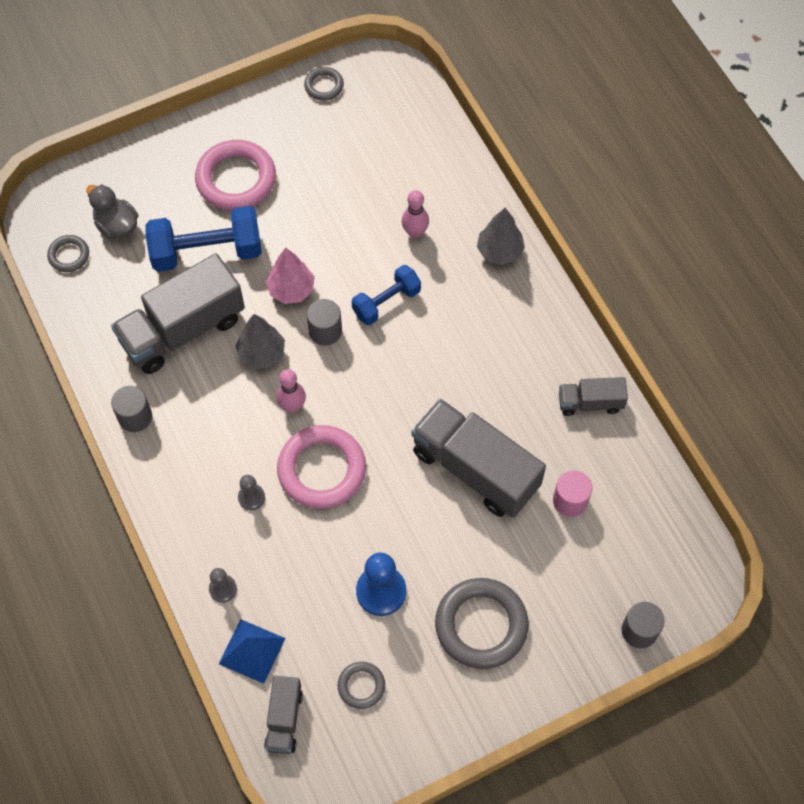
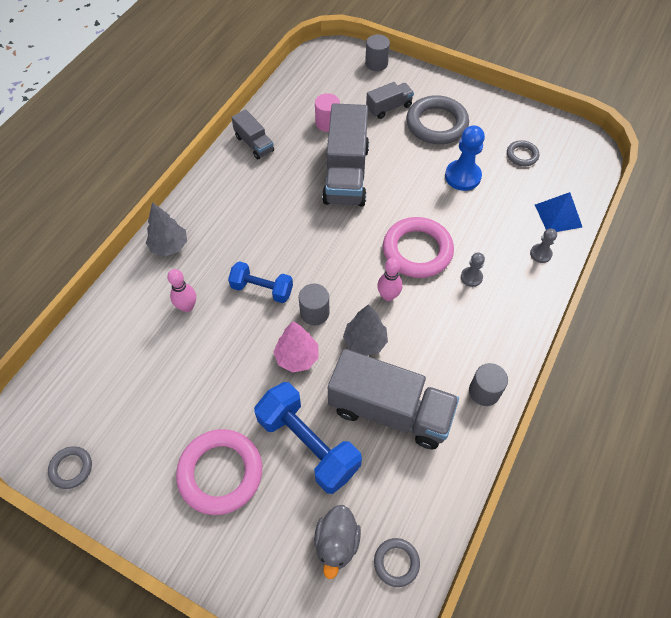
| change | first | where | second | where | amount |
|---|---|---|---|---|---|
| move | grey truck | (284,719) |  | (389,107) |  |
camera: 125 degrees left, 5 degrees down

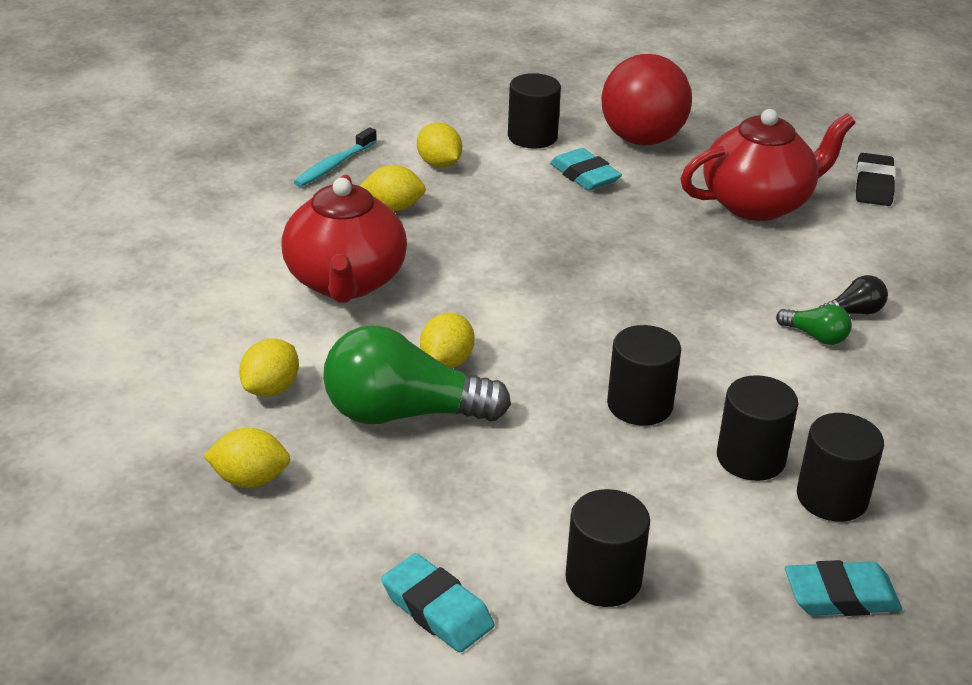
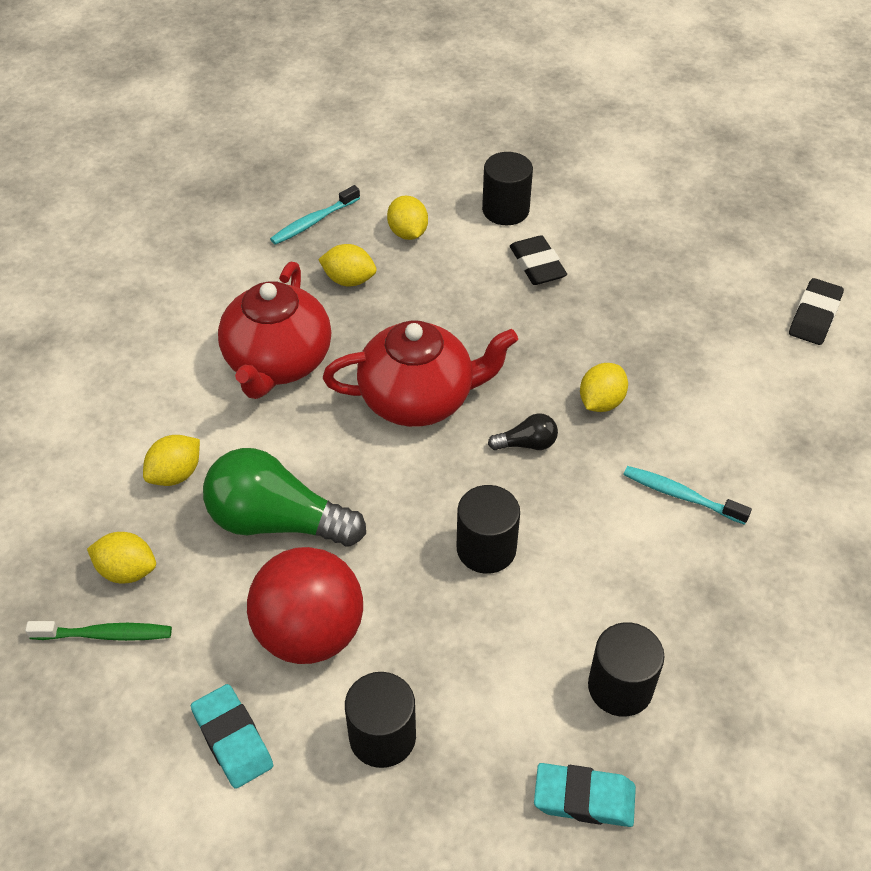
| change | first | where | second | where | amount |
|---|---|---|---|---|---|
| move | red ball | (642,140) |  | (310,633) |  |
| move | red teapot | (758,204) |  | (419,399) |  |
| recolor | turquoise eraser | (585,175) | black eraser | (537,265) |  |
| move | black light bulb | (853,312) |  | (526,444) |  |
| replace | green light bulb | (815,336) | turquoise toothbrush | (681,495) |  |
| move | yellow lemon | (446,362) |  | (601,402) |  |
| delete | black cylinder | (750,458) |  |  |  |
| insert |  |  | green toothbrush | (105,634) |  |
camera: 15 degrees right, 15 degrees up

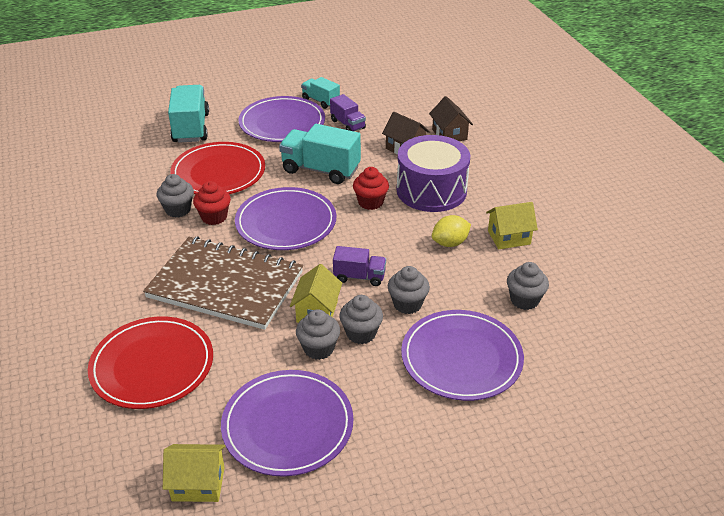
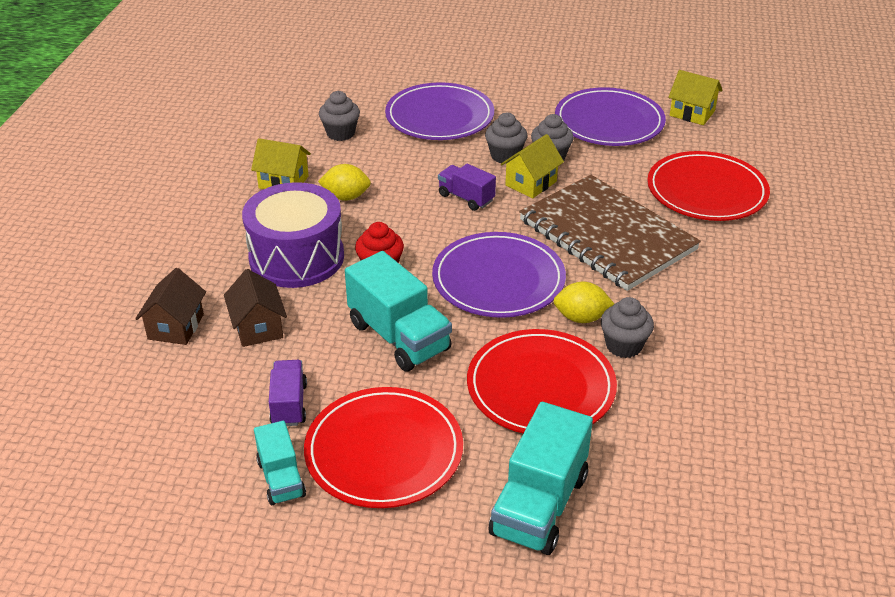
| change | first | where | second | where | amount |
|---|---|---|---|---|---|
| recolor | purple plate | (282,123) | red plate | (384,451) |  |
| replace | red cupcake | (214,217) | yellow lemon | (581,318) |  |
| delete | grey cupcake | (407,304) |  |  |  |
camera: 150 degrees left, 0 degrees up

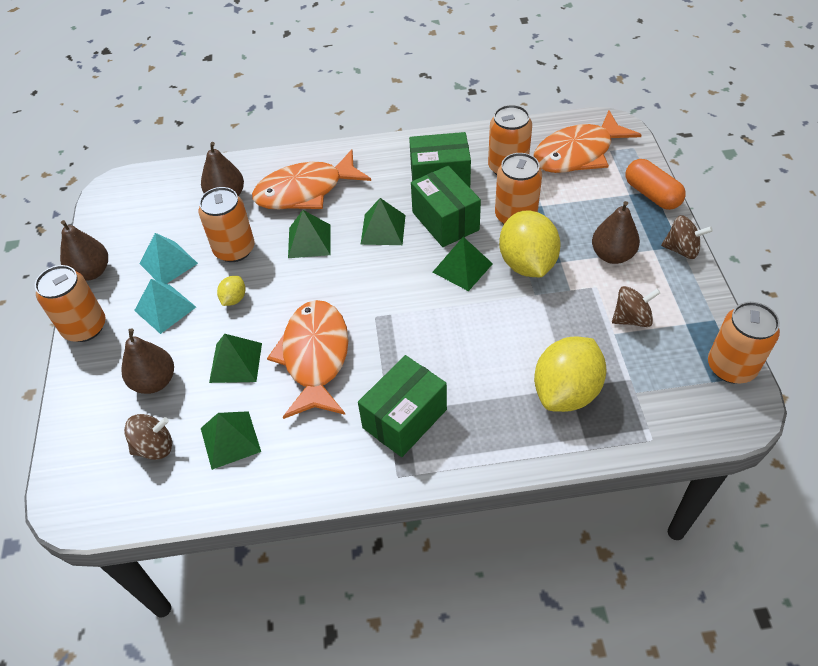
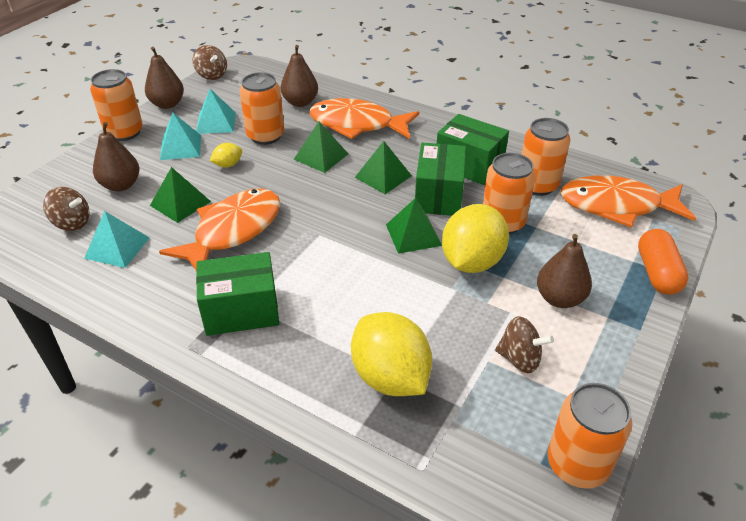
| change | first | where | second | where | amount |
|---|---|---|---|---|---|
| move | brown spinning top | (681,249) |  | (212,75) |  |
| rotate | yellow lemon | (566,391) |  | (390,377) | 75 degrees clockwise |
| recolor | green pyramid | (230,439) | turquoise pyramid | (117,247) |  |
camera: 35 degrees right, 10 degrees down

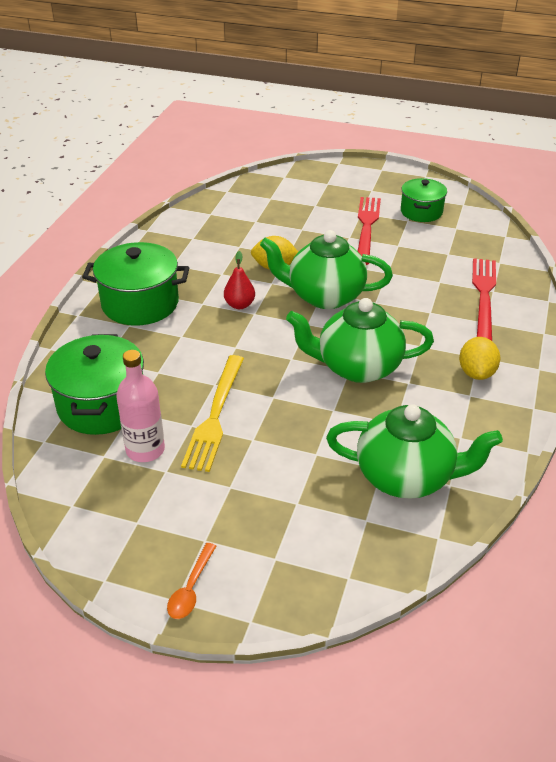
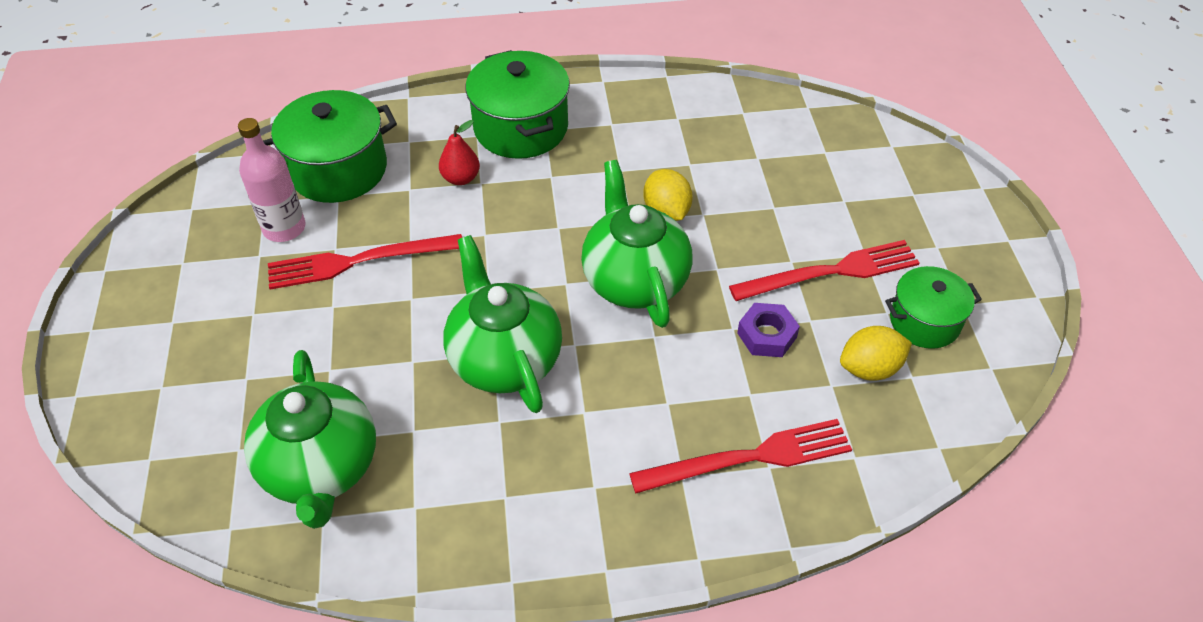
| change | first | where | second | where | amount |
|---|---|---|---|---|---|
| move | red pear | (239,305) |  | (461,178) |  |
| move | yellow lemon | (476,373) |  | (870,368) |  |
| recolor | yellow fork | (215,415) | red fork | (358,261) |  |
| delete | orange spoon | (191,588) |  |  |  |
| insert |  |  | purple nut | (767,335) |  |
camera: 65 degrees right, 10 degrees up

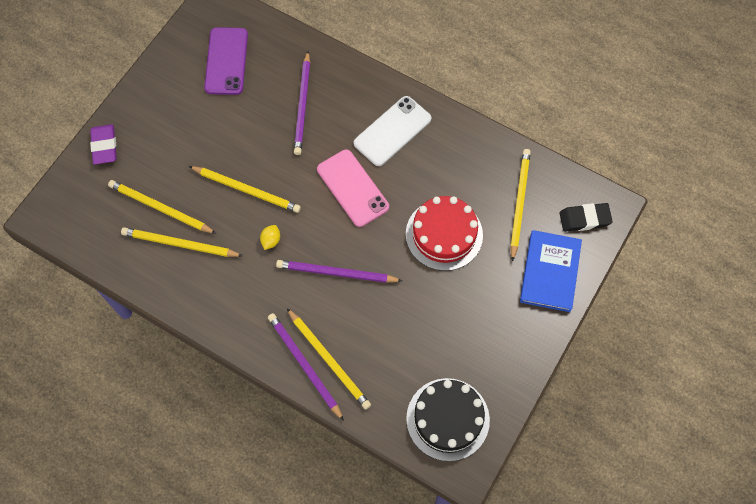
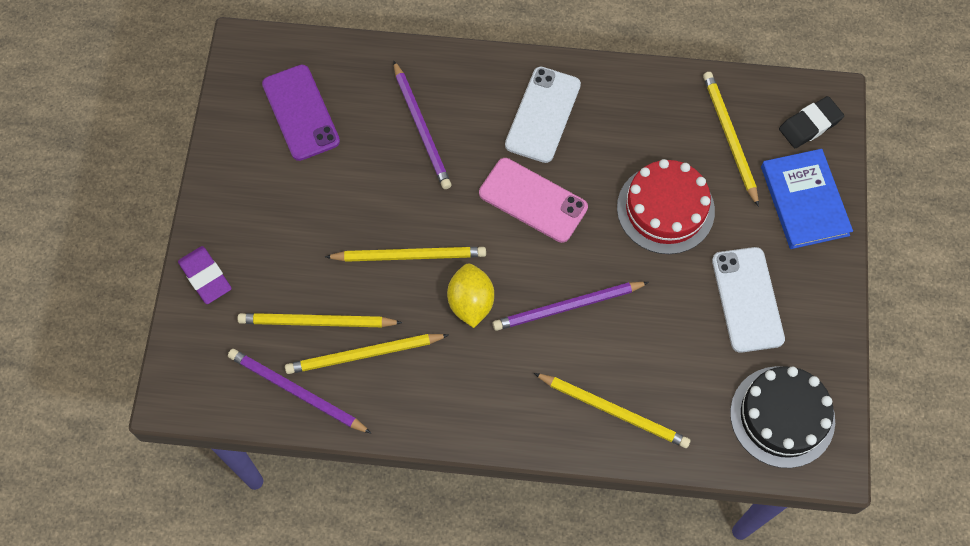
| change | first | where | second | where | amount |
|---|---|---|---|---|---|
| resize | yellow lemon | (271,240) |  | (471,303) | x1.84 |
| move | purple pencil | (304,365) |  | (296,392) |  |
| insert |  |  | white phone | (747,299) |  |
camera: 25 degrees left, 0 degrees up

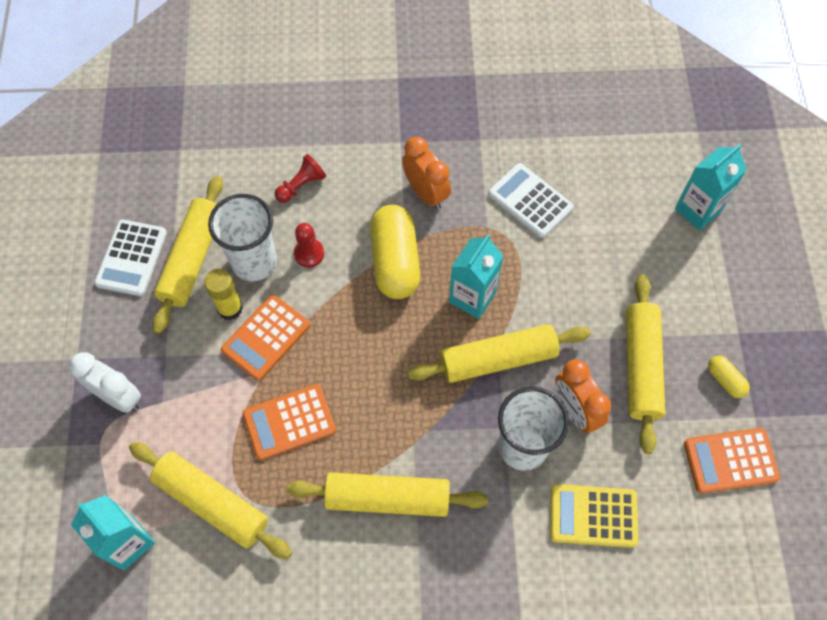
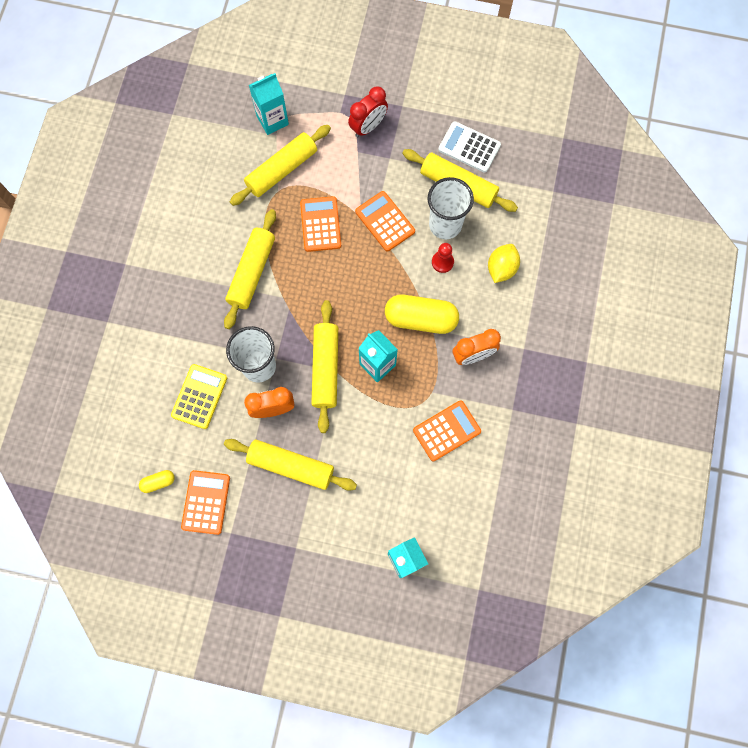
| change | first | where | second | where | amount |
|---|---|---|---|---|---|
| replace | red pawn | (301,185) | yellow lemon | (501,268) |  |
| recolor | white calculator | (530,201) | orange calculator | (446,431) |  |
| delete | yellow glue stick | (230,308) |  |  |  |
| recolor | white clock | (118,397) | red clock | (368,127) |  |
| move | yellow capsule | (725,380) |  | (158,482) |  |
camera: 105 degrees right, 10 degrees up

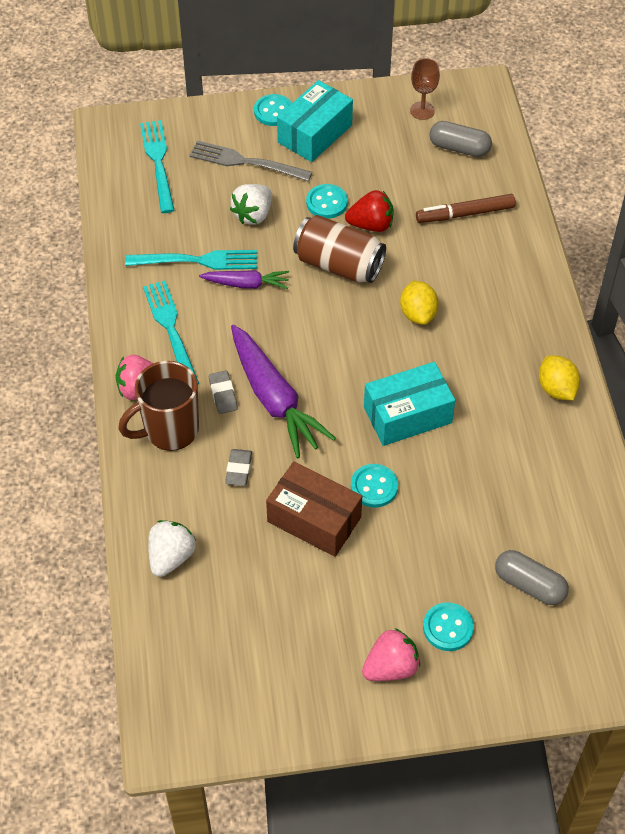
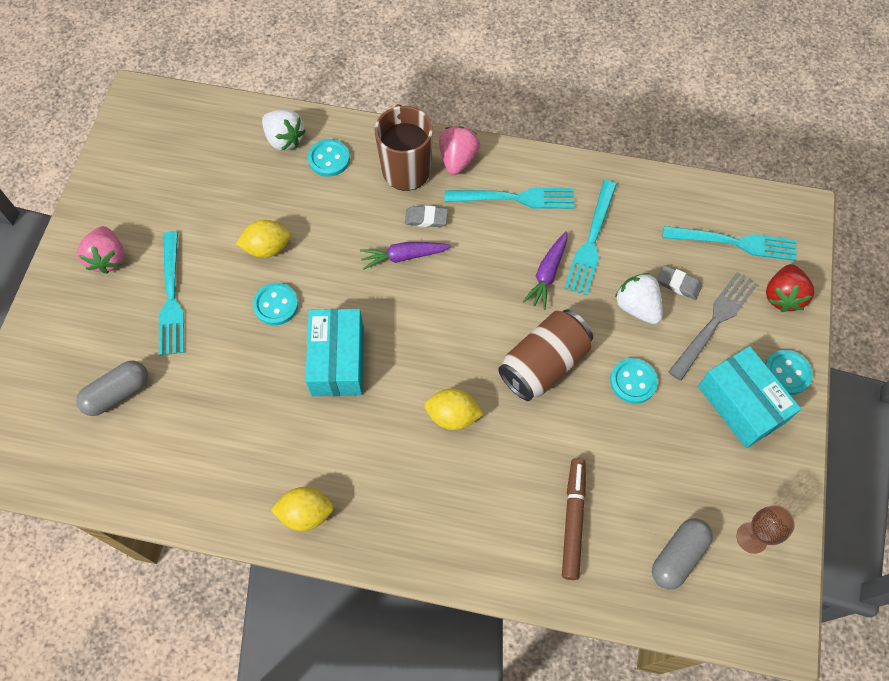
| change | first | where | second | where | amount |
|---|---|---|---|---|---|
| move | red strawberry | (371,225) |  | (782,296) |  |
| resize | purple carrot | (274,399) |  | (404,256) | x0.55 |
| move | grey eraser | (238,469) |  | (678,284) |  |
| replace | brown box | (314,519) | yellow lemon | (267,248) |  |
| move | turquoise button | (448,628) |  | (329,159) |  |
| insert |  |  | turquoise fork | (171,297) |  |
camera: 110 degrees right, 10 degrees up

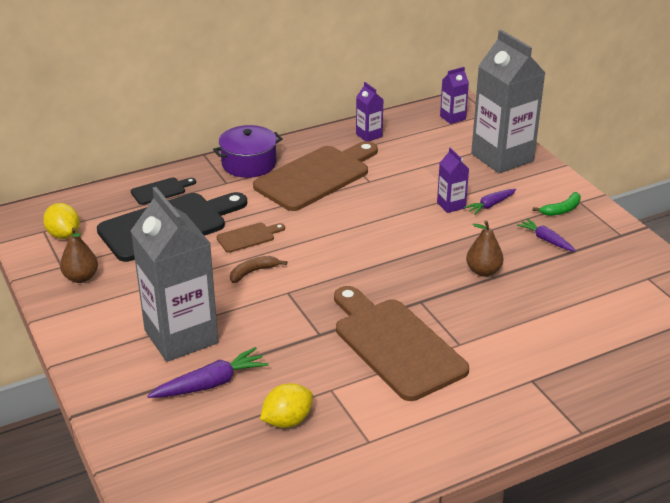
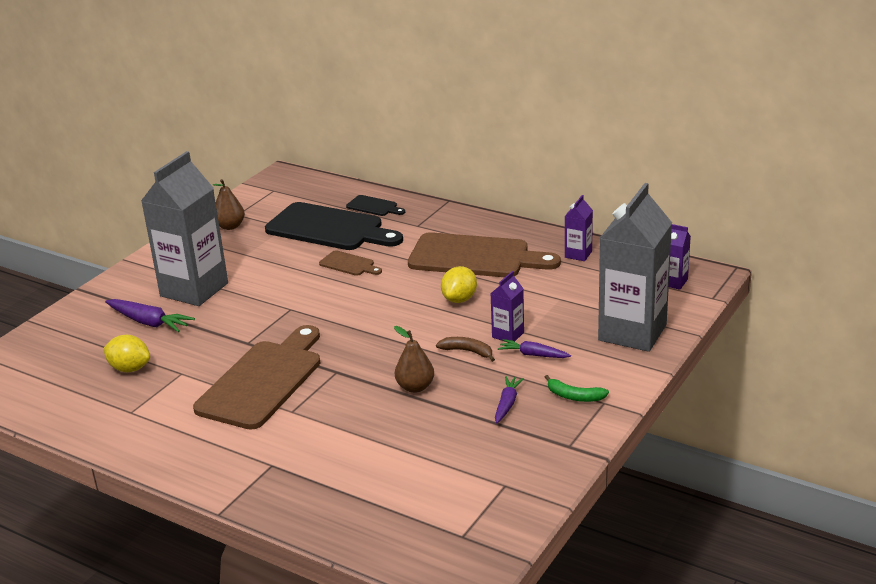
| change | first | where | second | where | amount |
|---|---|---|---|---|---|
| delete | purple pot | (249,164) |  |  |  |
| move | yellow lemon | (64,235) |  | (459,299) |  |
| move | brown banana | (253,272) |  | (468,351) |  |
camera: 60 degrees right, 5 degrees down

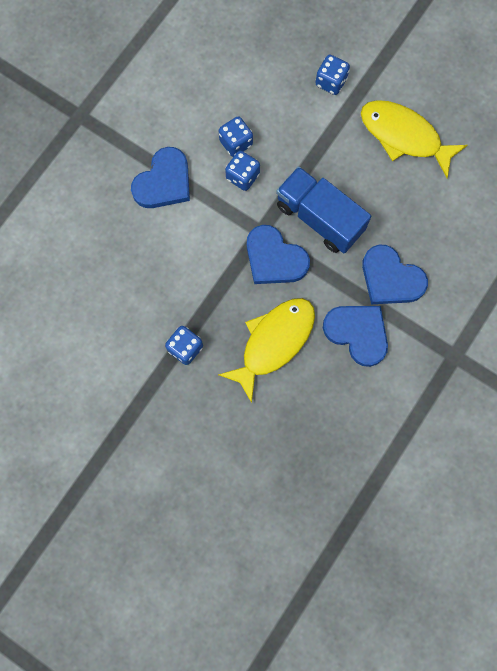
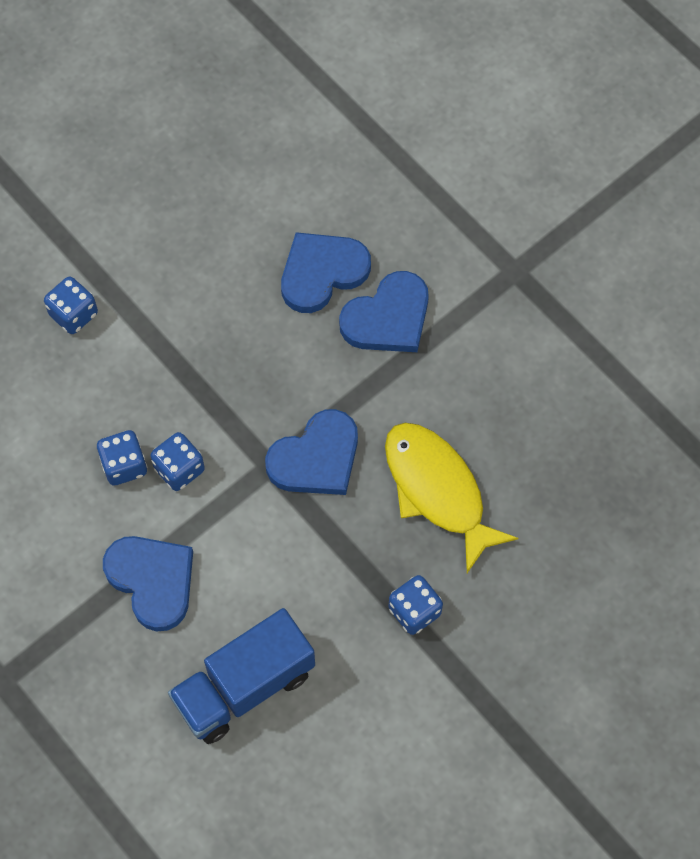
| change | first | where | second | where | amount |
|---|---|---|---|---|---|
| delete | yellow fish | (404,136) |  |  |  |
| move | blue truck | (319,218) |  | (244,686) |  |
| move | blue heart | (357,333) |  | (322,273) |  |
camera: 75 degrees left, 10 degrees down

